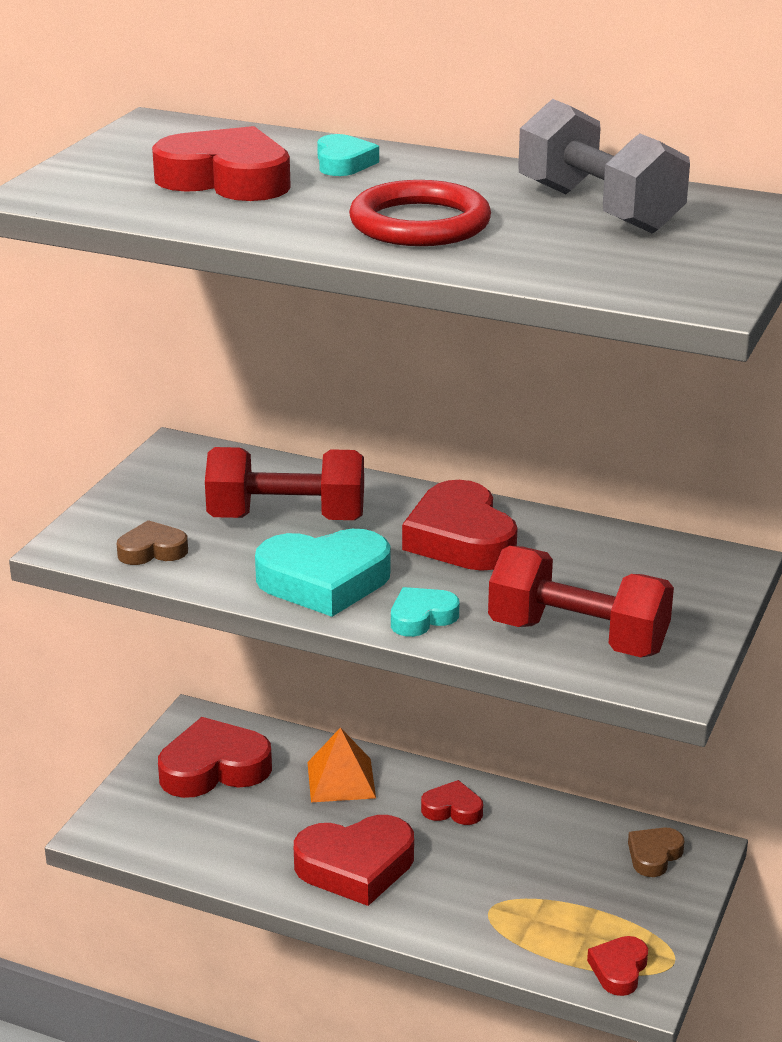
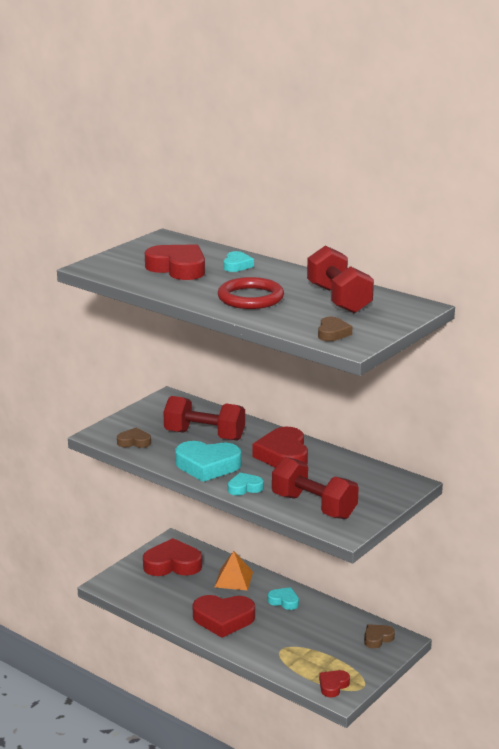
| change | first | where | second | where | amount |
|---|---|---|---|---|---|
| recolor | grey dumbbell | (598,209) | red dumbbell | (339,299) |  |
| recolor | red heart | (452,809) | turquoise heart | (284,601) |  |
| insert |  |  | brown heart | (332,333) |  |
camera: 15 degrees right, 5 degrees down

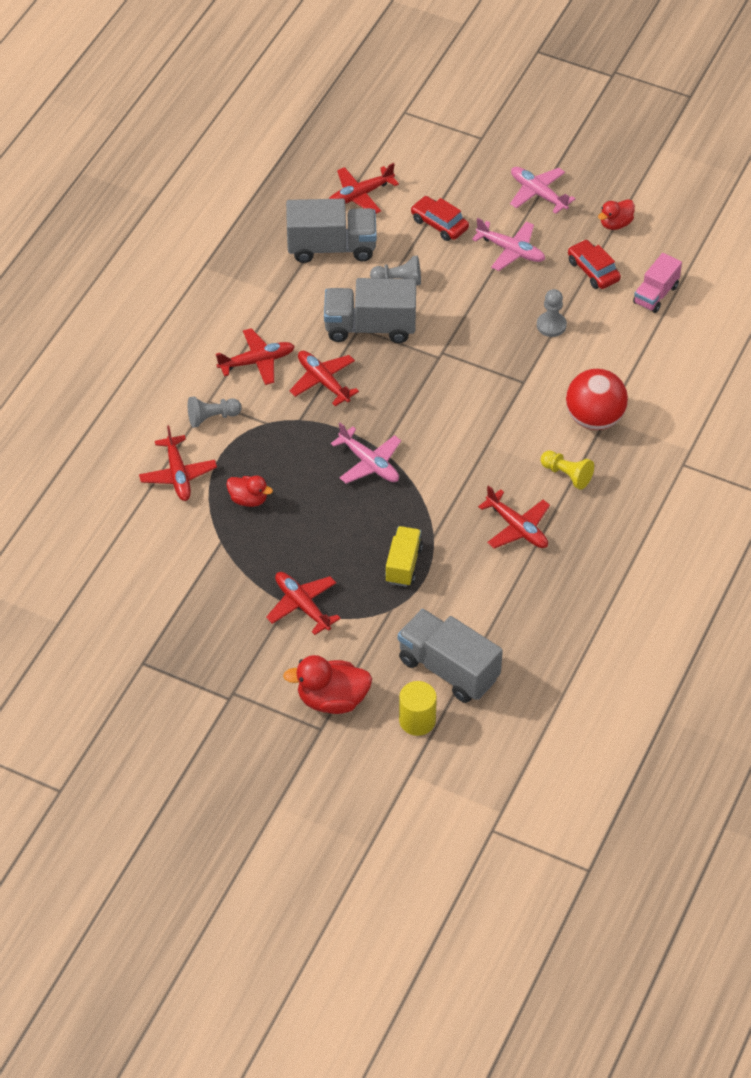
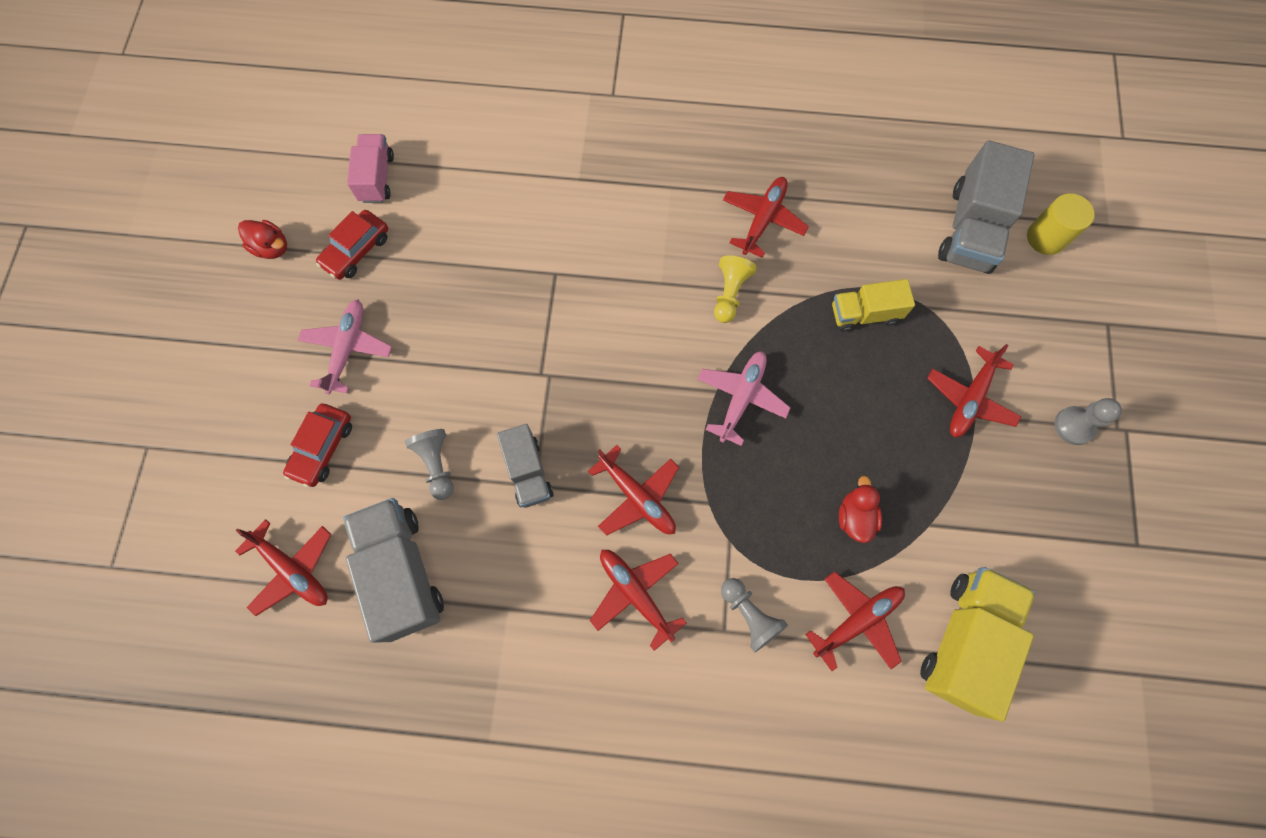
| change | first | where | second | where | amount |
|---|---|---|---|---|---|
| delete | pink plane | (538,193) |  |  |  |
| rotate | pink truck | (656,294) |  | (376,178) | 105 degrees counterclockwise |
| resize | grey truck | (370,327) |  | (528,472) | x0.61 |
| move | grey pawn | (551,325) |  | (1074,426) |  |
| rotate | red plane | (323,381) |  | (637,497) | 75 degrees counterclockwise |
| delete | red ball | (594,418) |  |  |  |
| move | yellow pawn | (567,475) |  | (729,294) |  |
| delete | red duck | (332,700) |  |  |  |
| insert |  |  | yellow truck | (964,640) |  |
camera: 110 degrees left, 20 degrees up

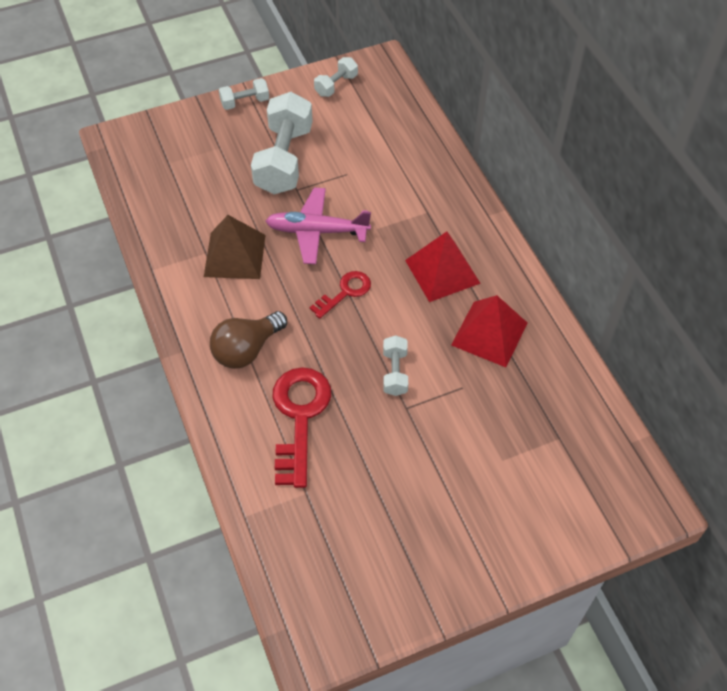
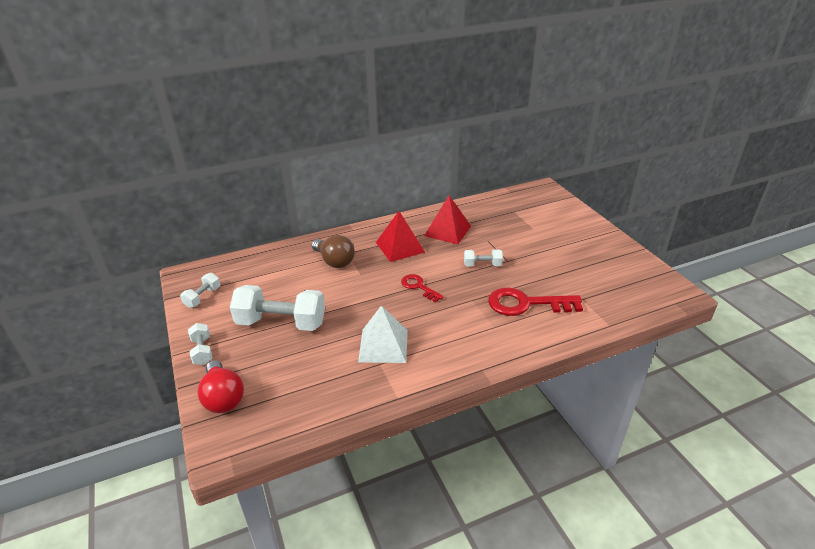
| change | first | where | second | where | amount |
|---|---|---|---|---|---|
| rotate | white dumbbell | (336,85) |  | (203,297) | 75 degrees clockwise |
| delete | pink plane | (317,231) |  |  |  |
| recolor | brown pyramid | (235,255) | white pyramid | (383,345) |  |
| move | brown light bulb | (246,350) |  | (334,261) |  |
| insert |  |  | red light bulb | (223,398) |  |
camera: 90 degrees left, 20 degrees down

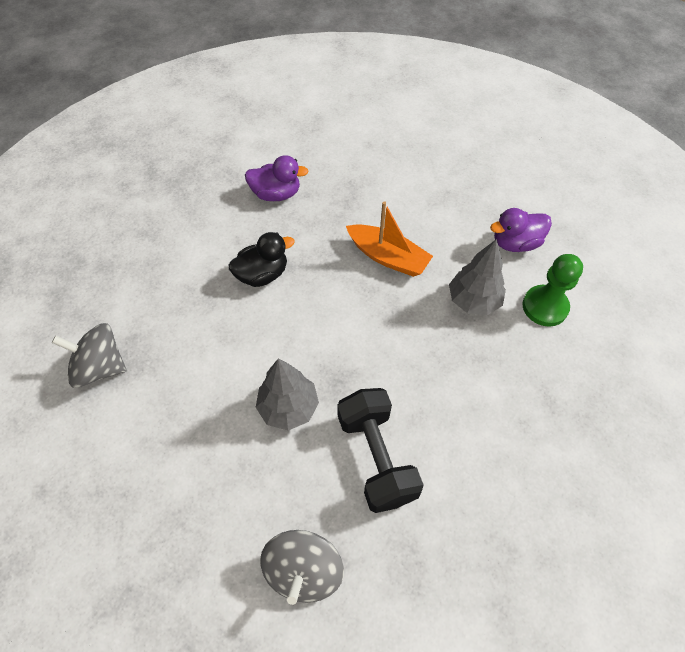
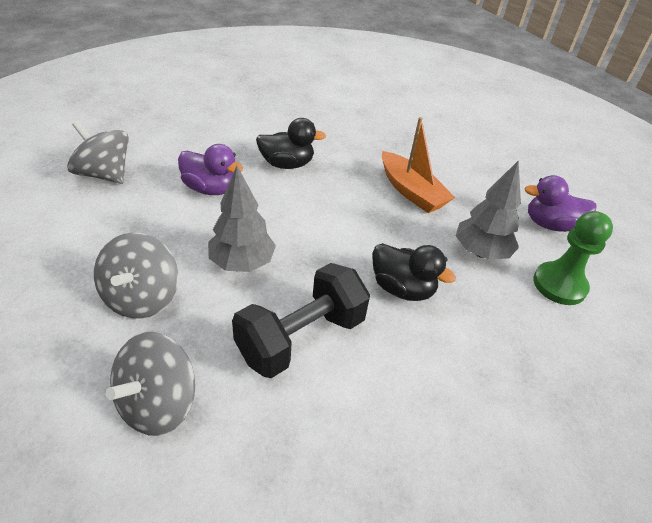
| change | first | where | second | where | amount |
|---|---|---|---|---|---|
| move | purple duck | (276,194) |  | (210,189) |  |
| rotate | black dumbbell | (376,457) |  | (301,338) | 45 degrees clockwise |
| insert |  |  | grey spinning top | (142,297) |  |
| insert |  |  | black duck | (402,288) |  |
camera: 20 degrees right, 15 degrees down

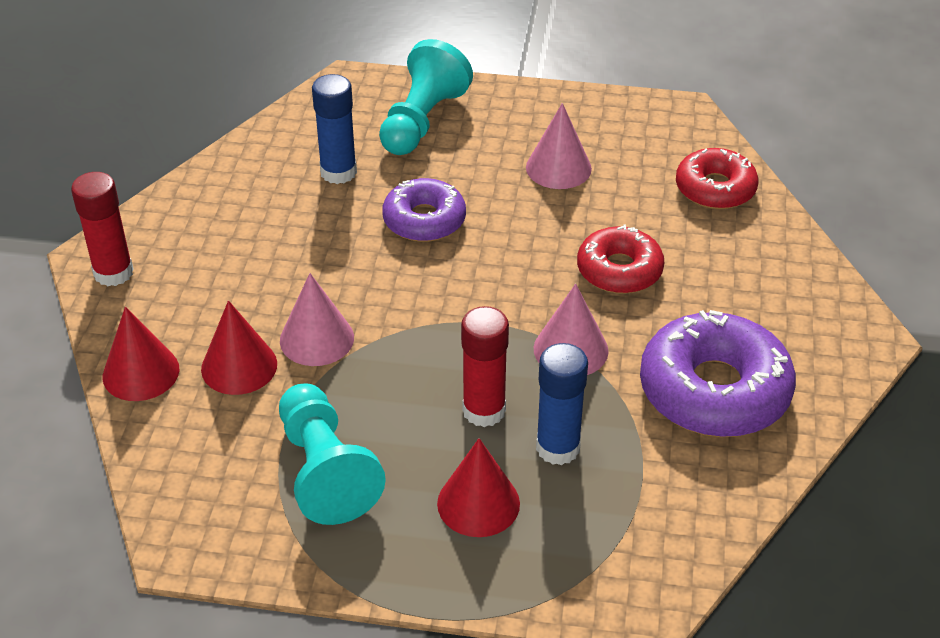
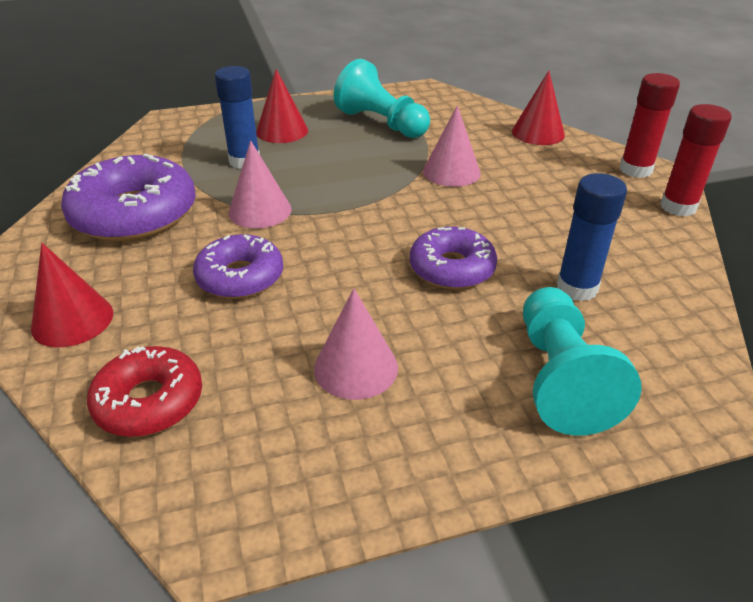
| change | first | where | second | where | amount |
|---|---|---|---|---|---|
| recolor | red donut | (619,270) | purple donut | (240,277) |  |
| move | red cone | (239,366) |  | (72,320) |  |
| move | red glue stick | (484,410) |  | (678,207) |  |
camera: 155 degrees right, 5 degrees down

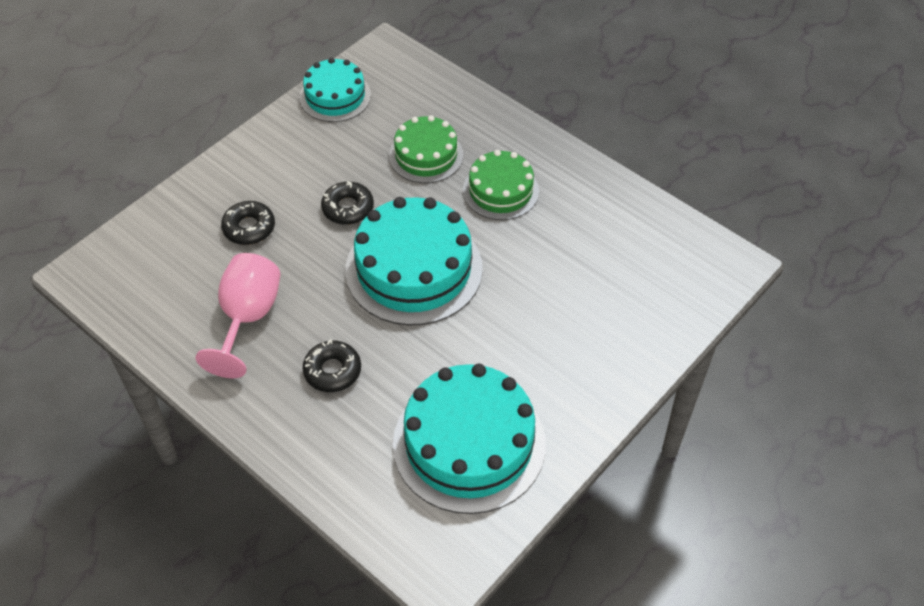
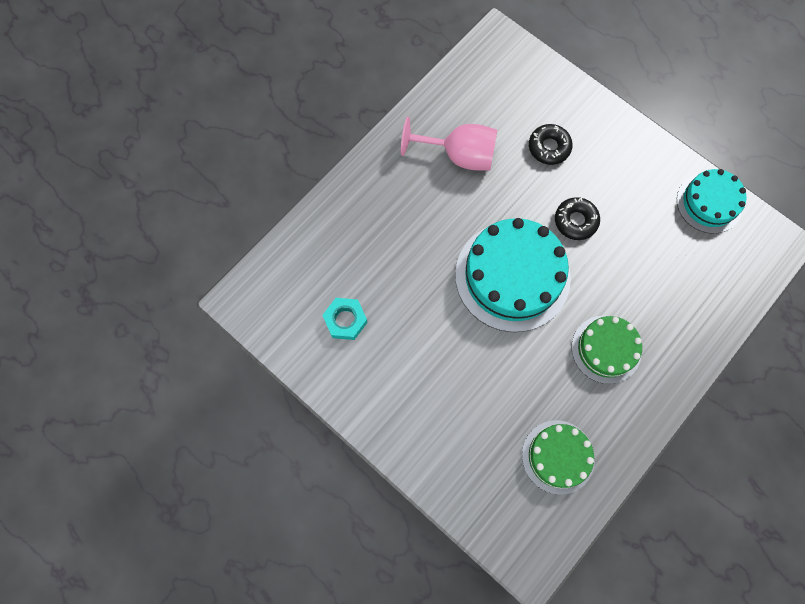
| change | first | where | second | where | amount |
|---|---|---|---|---|---|
| move | green cake | (426,155) |  | (558,456) |  |
| delete | black donut | (332,371) |  |  |  |
| replace | turquoise cake | (469,443) | turquoise nut | (345,320) |  |
camera: 90 degrees right, 20 degrees up

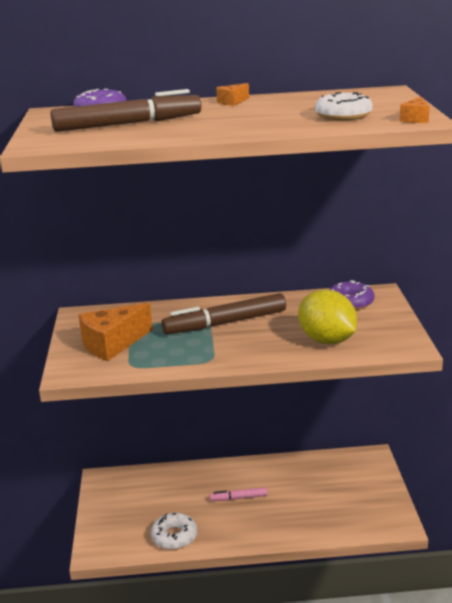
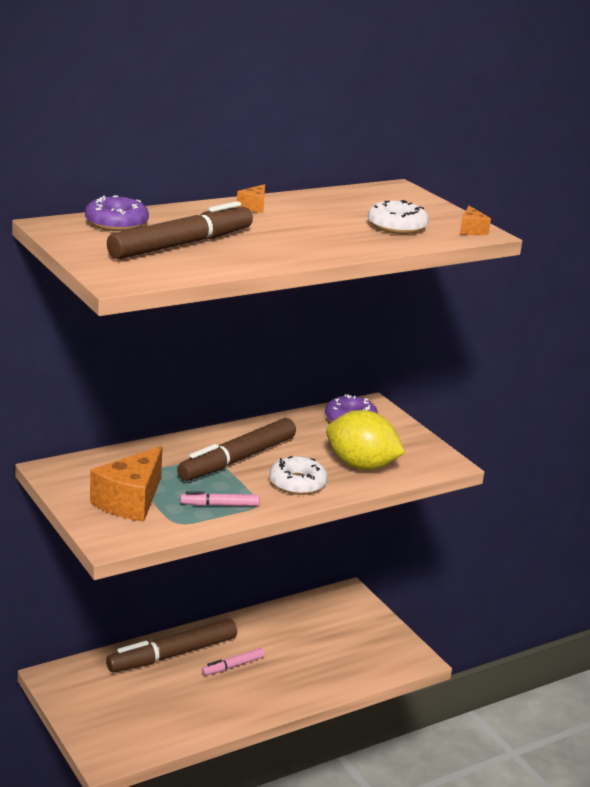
| change | first | where | second | where | amount |
|---|---|---|---|---|---|
| move | white donut | (174,536) |  | (297,483) |  |
| insert |  |  | pink marker | (219,505) |  |
| insert |  |  | brown marker | (172,655) |  |
camera: 30 degrees left, 0 degrees up

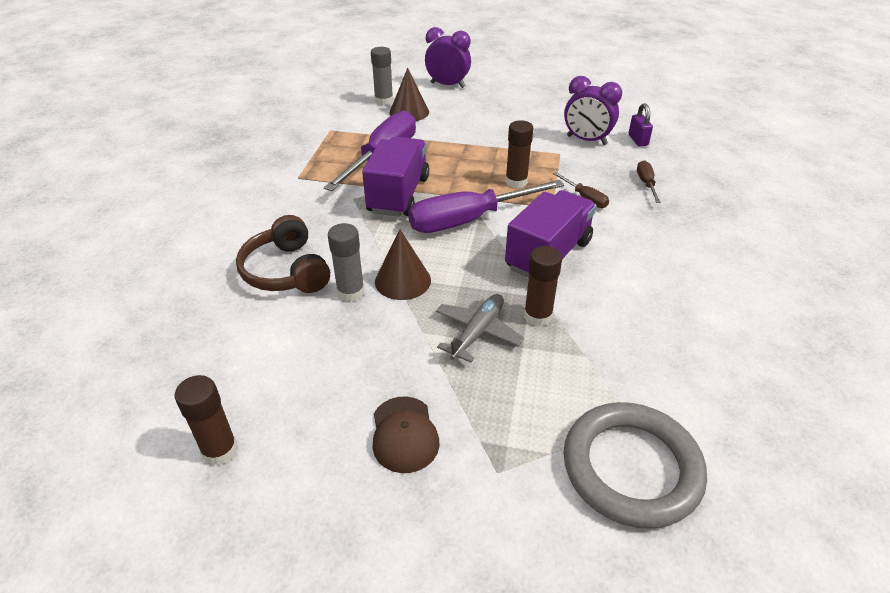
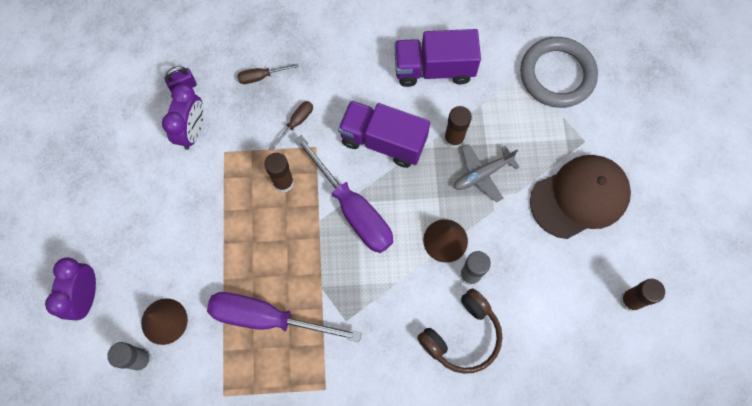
| change | first | where | second | where | amount |
|---|---|---|---|---|---|
| move | purple truck | (398,195) |  | (434,69) |  |
| rotate | grey plane | (477,332) |  | (482,174) | 45 degrees counterclockwise |
| resize | brown cap | (404,434) |  | (579,197) | x1.87 |
camera: 105 degrees left, 30 degrees up

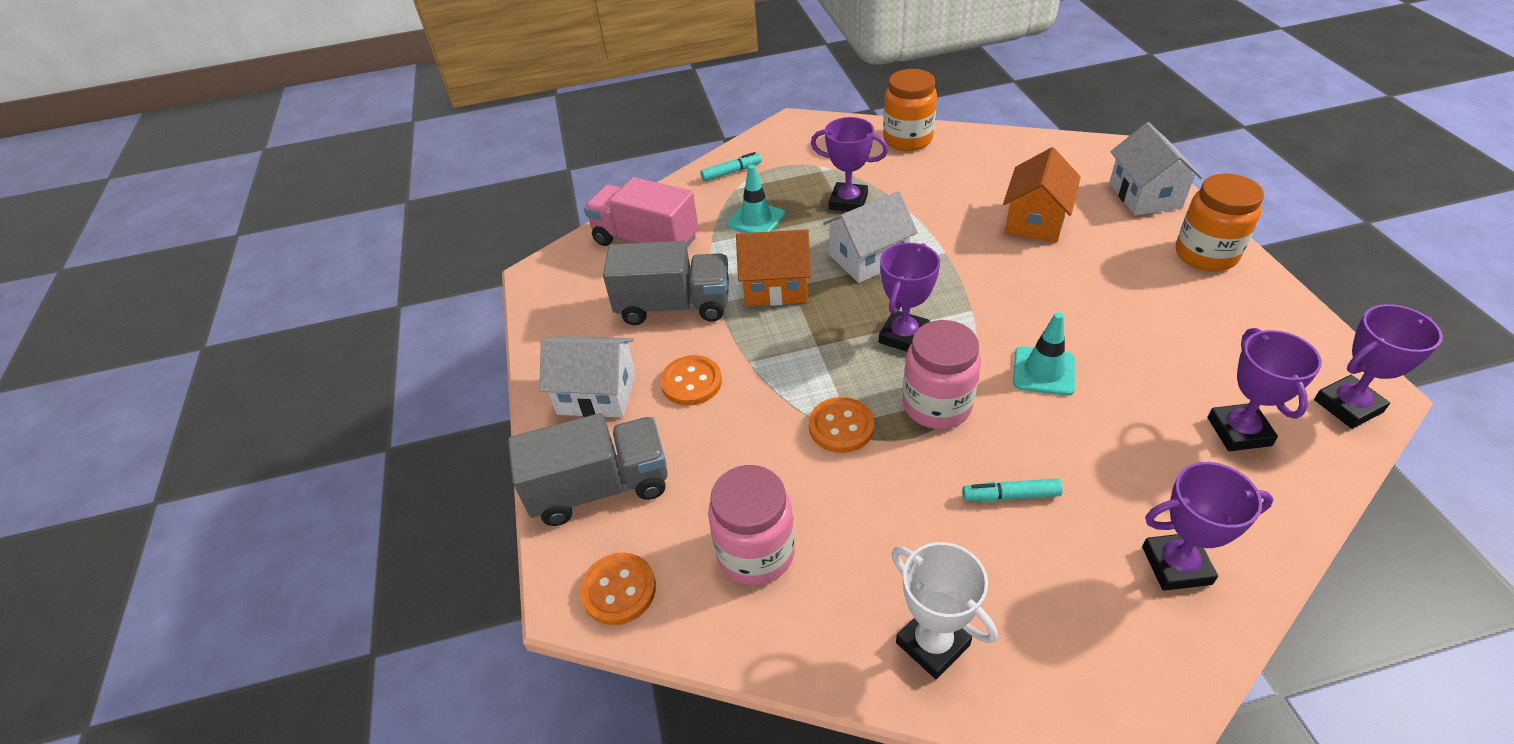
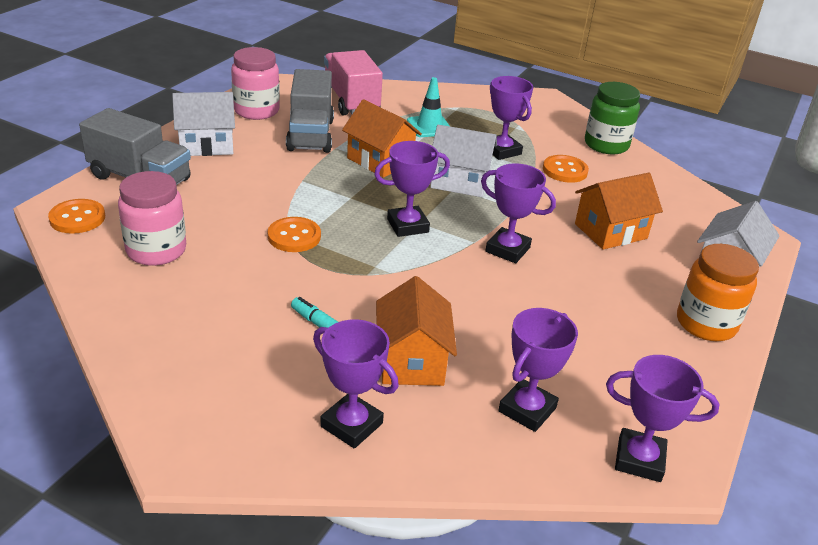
| change | first | where | second | where | amount |
|---|---|---|---|---|---|
| recolor | orange jar | (907,139) | green jar | (606,145) |  |
| delete | turquoise marker | (731,172) |  |  |  |
| rotate | grey truck | (674,306) |  | (310,135) | 45 degrees clockwise |
| delete | turquoise traffic cone | (1043,371) |  |  |  |
| move | pink jar | (937,405) |  | (256,111) |  |
| rotate | white house | (597,394) |  | (206,144) | 60 degrees counterclockwise |
| move | orange button | (691,382) |  | (565,170) |  |
| delete | white trophy | (932,643) |  |  |  |
| insert |  |  | purple trophy | (507,249) |  |
| insert |  |  | orange house | (412,360) |  |
camera: 35 degrees right, 10 degrees down

